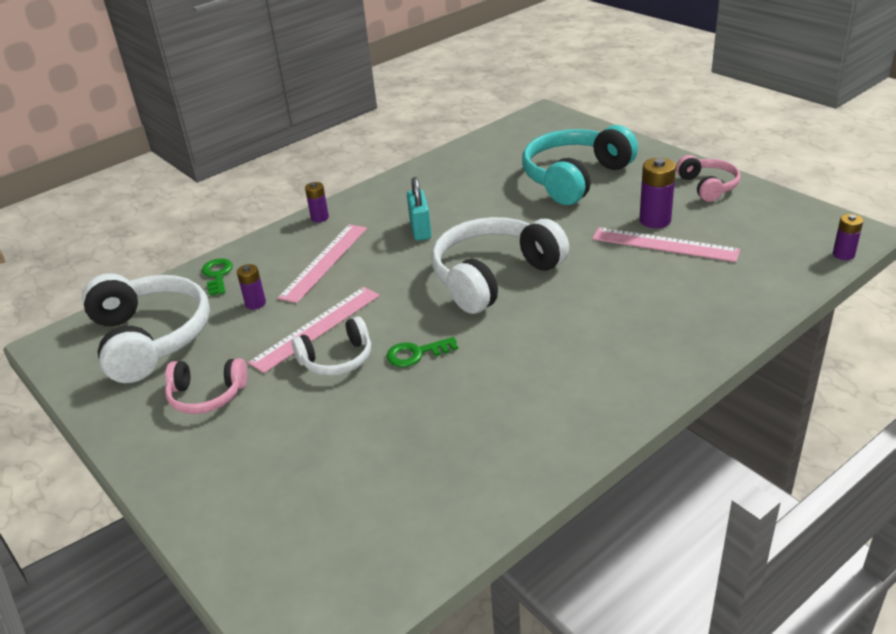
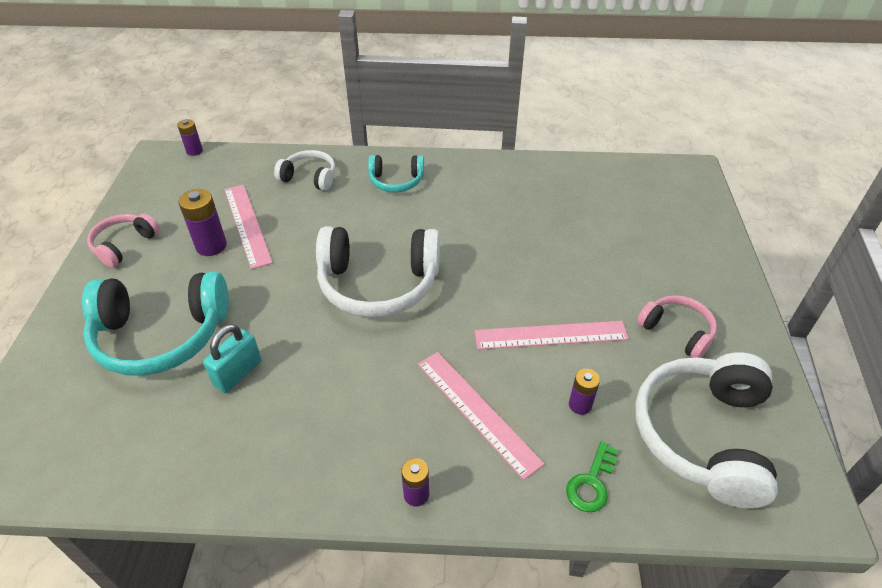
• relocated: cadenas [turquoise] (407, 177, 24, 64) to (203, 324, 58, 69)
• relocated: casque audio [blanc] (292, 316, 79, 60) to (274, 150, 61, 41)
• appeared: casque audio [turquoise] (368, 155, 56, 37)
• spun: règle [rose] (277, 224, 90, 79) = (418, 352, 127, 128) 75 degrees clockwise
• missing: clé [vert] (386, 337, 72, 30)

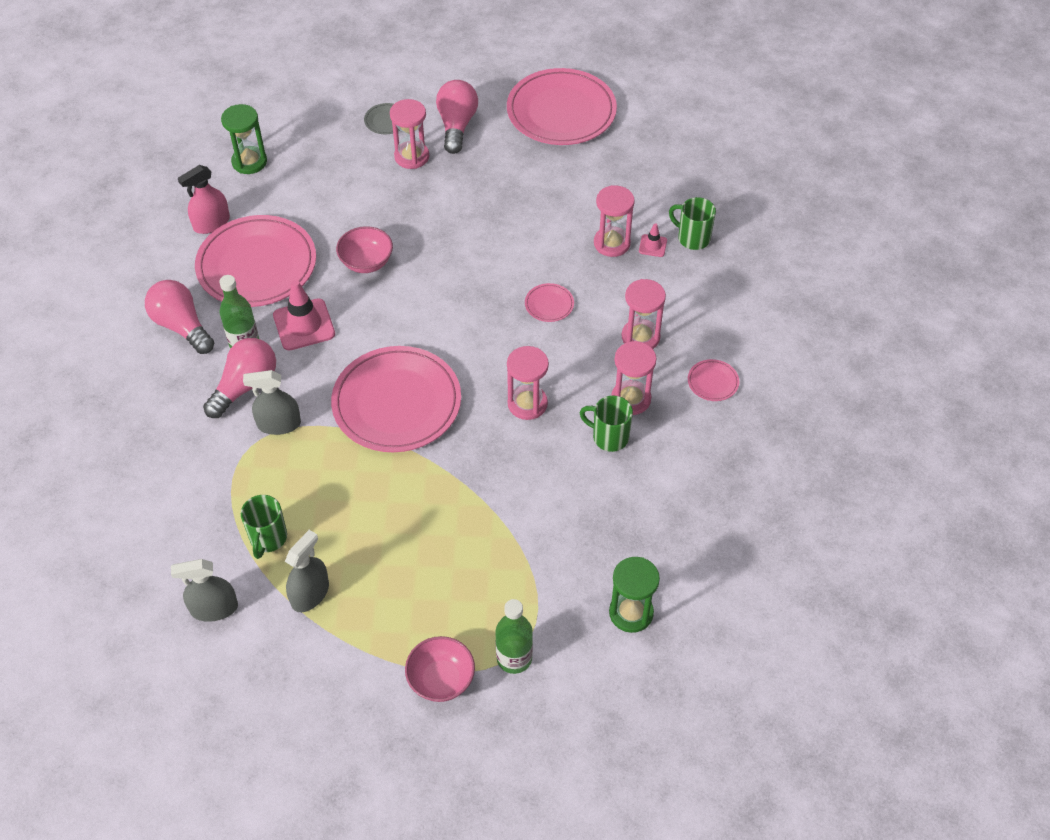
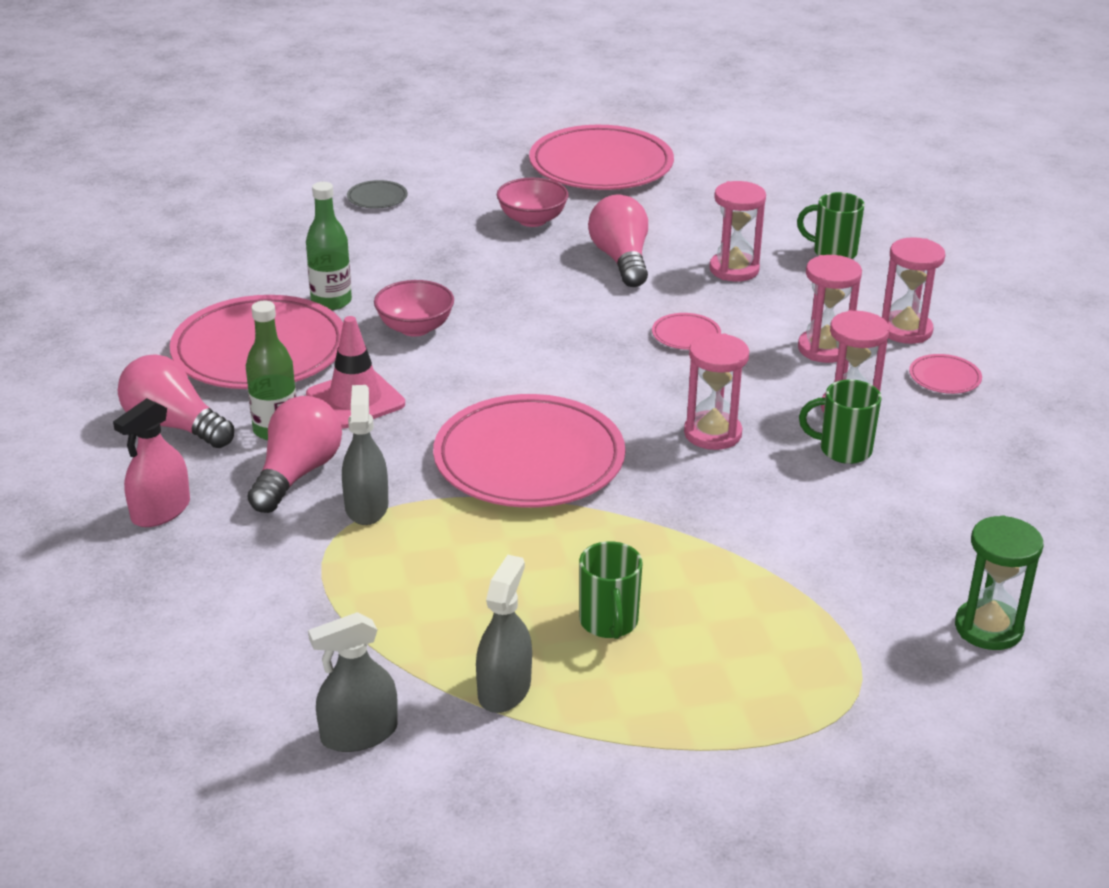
• relocated: vaporisateur [rose] (178, 165, 52, 69) to (113, 398, 77, 129)
• relocated: bouteille [vert] (495, 599, 38, 75) to (306, 182, 46, 128)
• spun: vaporisateur [gris] (243, 370, 58, 65) = (342, 385, 46, 140) 105 degrees clockwise
• relocated: bol [rose] (405, 636, 70, 66) to (497, 178, 72, 49)
• relocated: tasse [vert] (241, 495, 46, 64) to (579, 541, 64, 98)
• relocated: ampoule [rose] (436, 80, 42, 74) to (588, 195, 60, 92)
• relocated: sablier [rose] (390, 99, 39, 70) to (882, 237, 63, 107)
• missing: sablier [vert] (221, 104, 46, 70)
• missing: cône de chantier [rose] (639, 223, 28, 34)

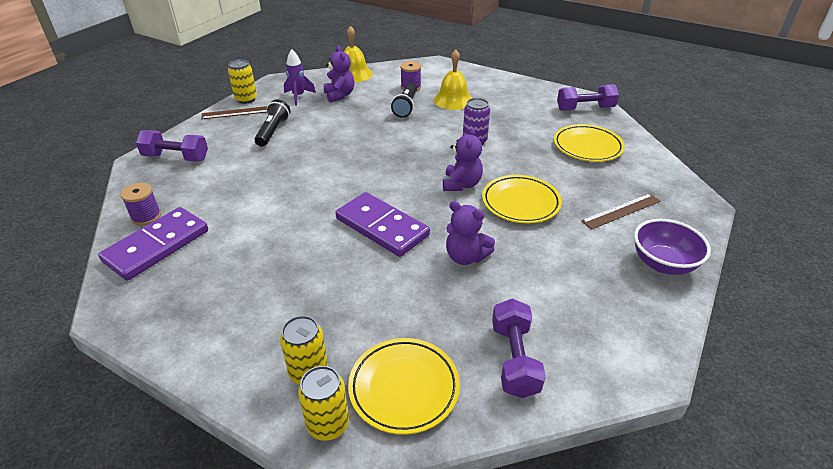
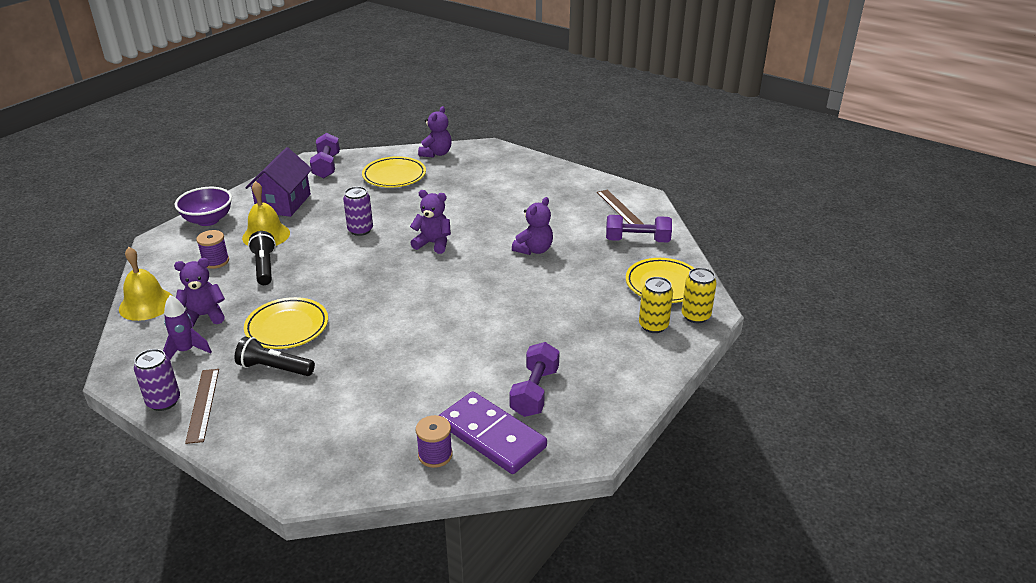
• colour: canette [jaune] (228, 59, 29, 45) to canette [violet] (134, 349, 46, 62)
• relocated: bol [violet] (634, 219, 77, 56) to (175, 187, 57, 39)
• relocated: assiette [jaune] (482, 175, 80, 49) to (244, 297, 84, 52)
• appeared: maison [violet] (245, 147, 67, 70)
• spun: lampe de poche [noir] (391, 83, 26, 35) = (248, 231, 28, 54) 120 degrees counterclockwise
• appeared: ours en peluche [violet] (418, 106, 34, 52)
• relocated: haltère [violet] (136, 130, 72, 32) to (510, 342, 50, 75)
• relocated: règle [marron] (581, 193, 79, 37) to (597, 190, 47, 34)
• missing: domino [violet] (335, 192, 95, 65)

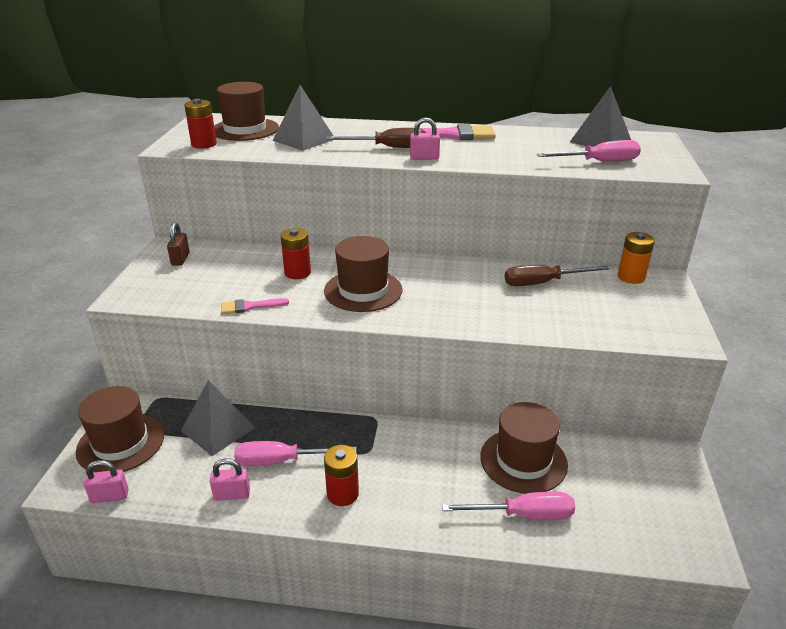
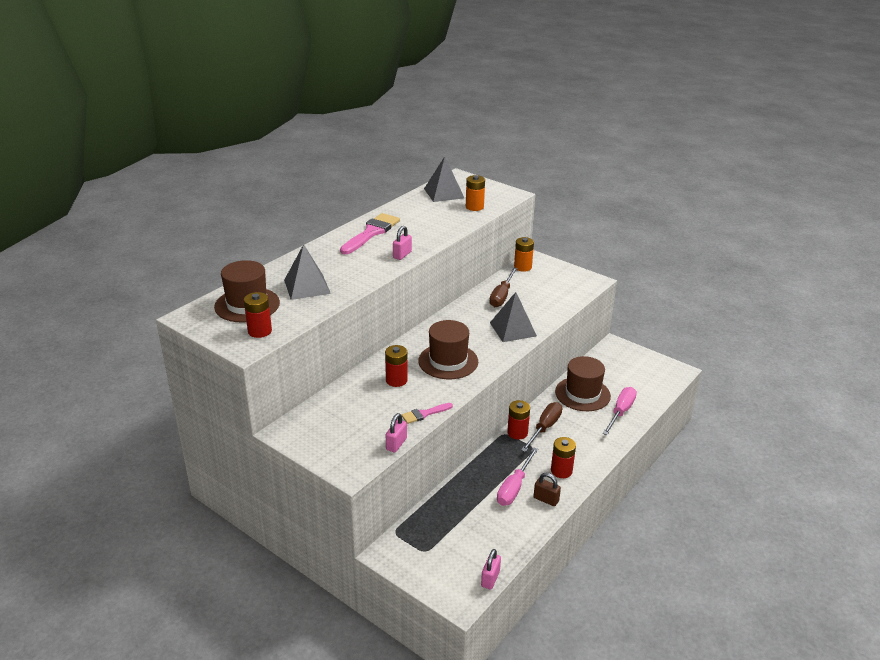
• relocated: cadenas [rose] (210, 458, 40, 43) to (386, 413, 21, 40)
• spun: pinceau [rose] (221, 298, 68, 16) = (401, 403, 52, 21) 45 degrees clockwise
• exchanged: tournevis [rose] (537, 140, 104, 21) to pile [orange] (466, 175, 19, 36)
• relocated: pyramide [gris] (181, 380, 74, 76) to (490, 292, 47, 50)
• appeared: pile [rouge] (507, 400, 23, 40)
• relocated: tournevis [marron] (326, 128, 100, 20) to (521, 402, 41, 50)
• relocated: cadenas [marron] (167, 222, 23, 44) to (534, 473, 27, 33)
• missing: chapeau [marron] (76, 386, 88, 87)

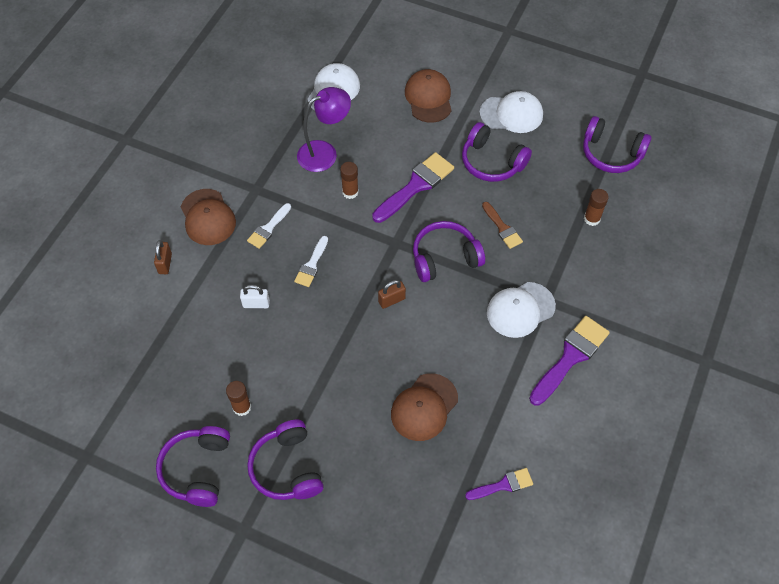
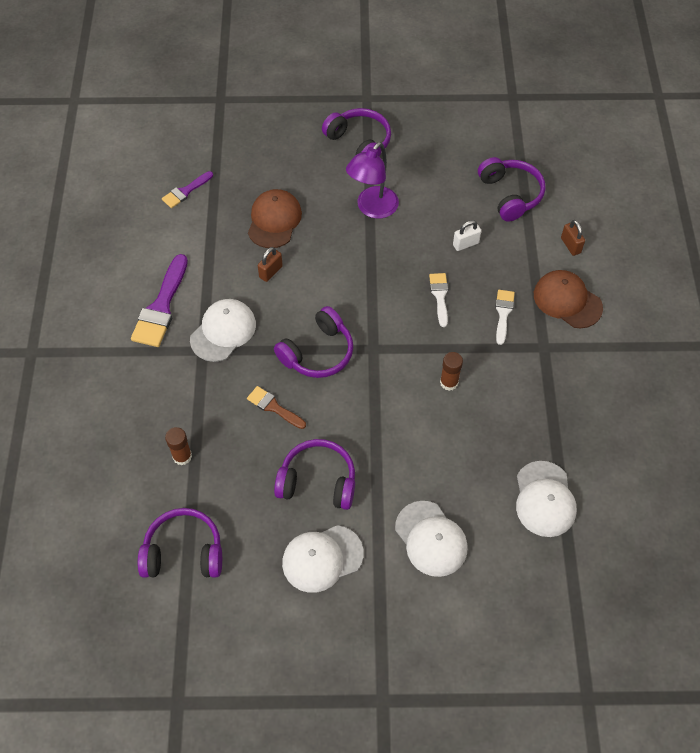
• relocated: cadenas [marron] (378, 280, 28, 29) to (258, 247, 25, 35)
• relocated: lampe [violet] (297, 87, 54, 85) to (346, 142, 53, 77)
• colour: casquette [marron] (405, 69, 47, 54) to casquette [blanc] (395, 501, 72, 76)
• relocated: casque audio [violet] (156, 426, 74, 81) to (478, 157, 68, 65)
• missing: bâton de colle [marron] (226, 381, 25, 35)
• missing: pinceau [violet] (372, 152, 82, 71)

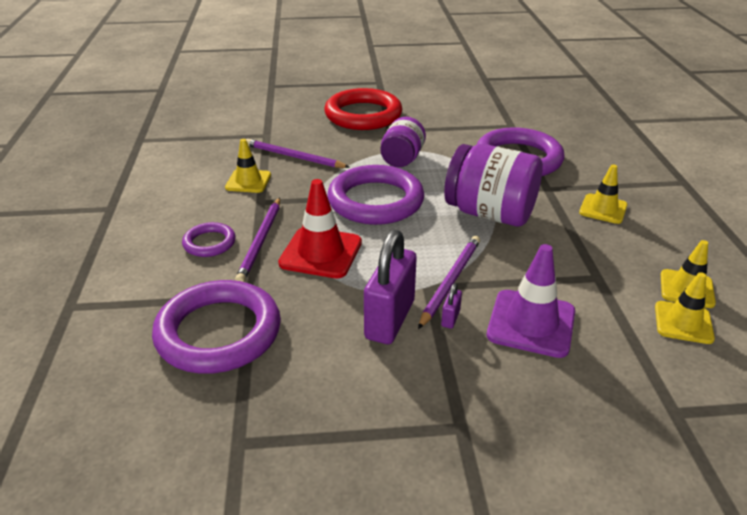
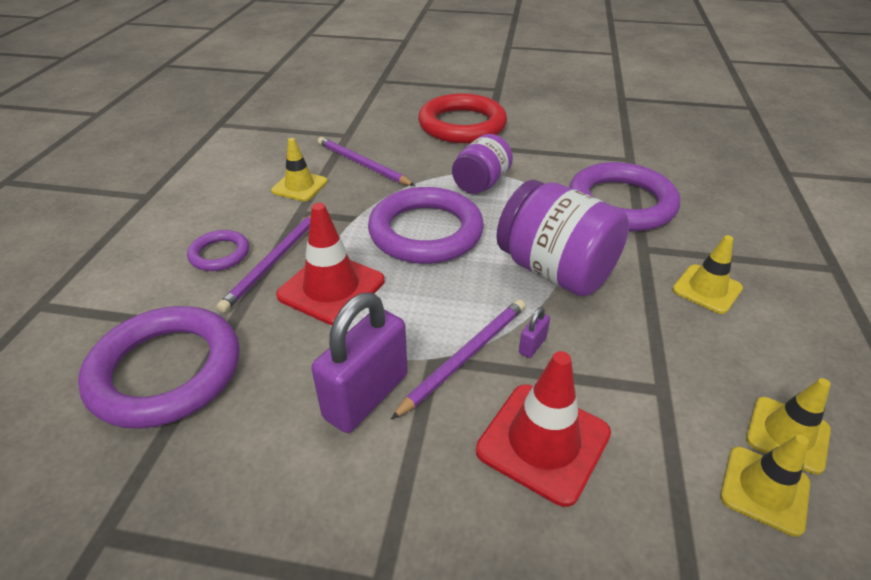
• colour: cône de chantier [violet] (487, 244, 88, 114) to cône de chantier [rouge] (476, 351, 135, 156)
• relocated: cadenas [violet] (441, 283, 21, 46) to (519, 307, 31, 51)

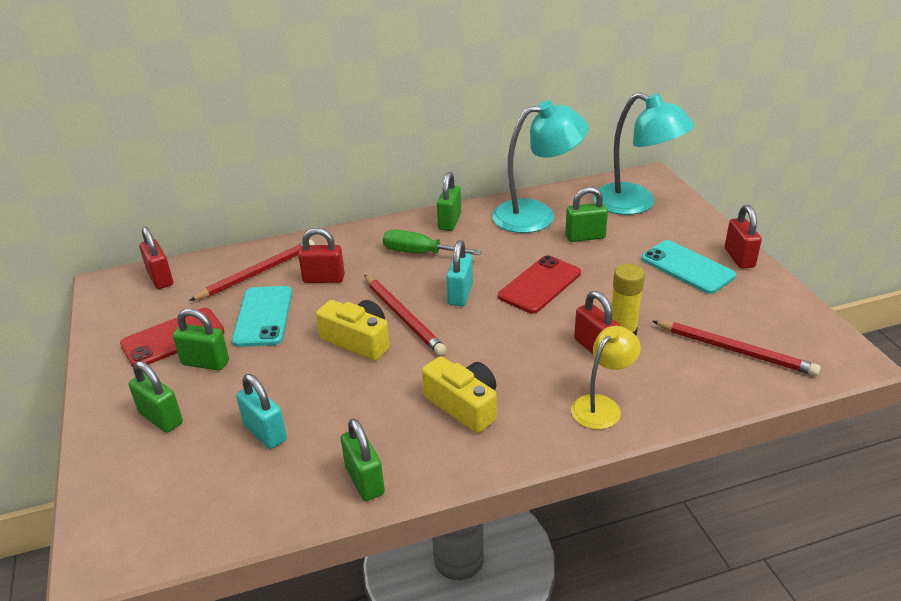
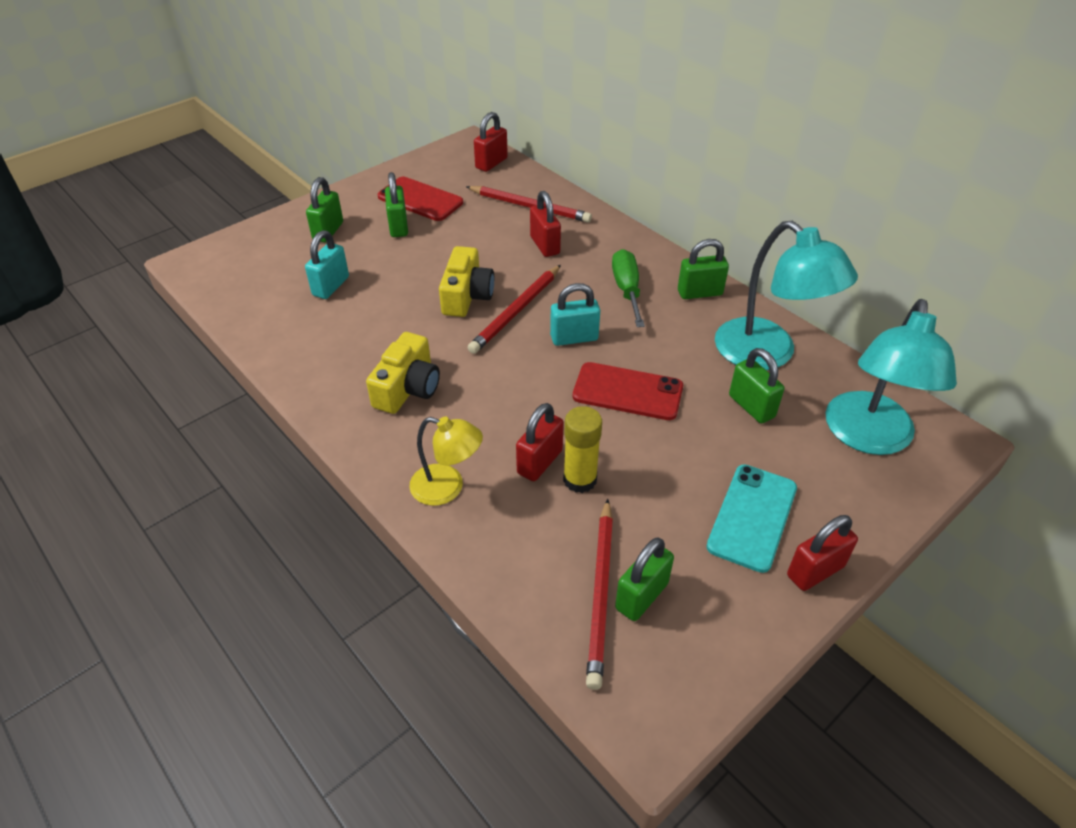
• relocated: cadenas [vert] (341, 418, 44, 83) to (615, 537, 59, 84)
• missing: téléphone [turquoise] (232, 286, 60, 61)

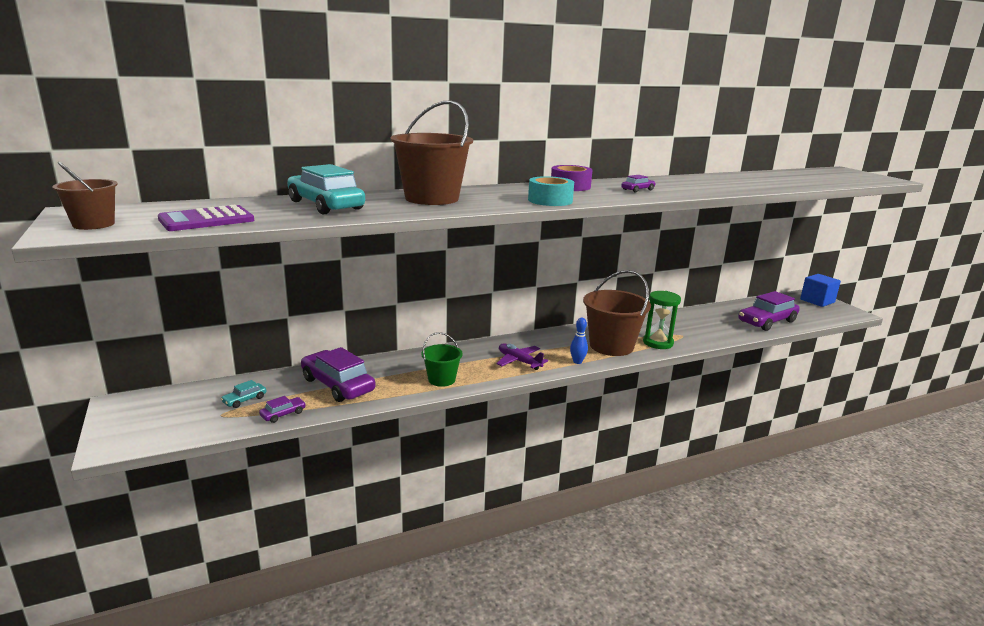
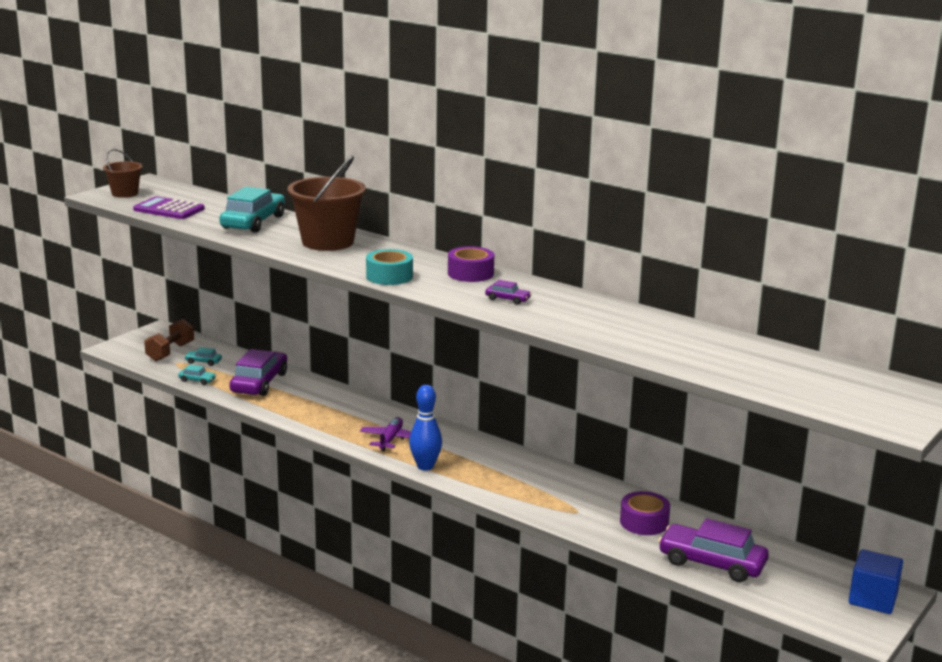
• appeared: haltère [marron] (144, 319, 50, 42)
• colour: voiture [violet] (259, 396, 47, 27) to voiture [turquoise] (178, 364, 38, 21)
• size: quille [bleu] (570, 318, 18, 46) = (409, 385, 33, 86) x1.62
• appeared: ruban adhésif [violet] (620, 491, 50, 44)
• missing: seau [vert] (421, 332, 42, 55)
• missing: seau [marron] (583, 270, 68, 86)
• missing: sablier [vert] (643, 291, 38, 58)

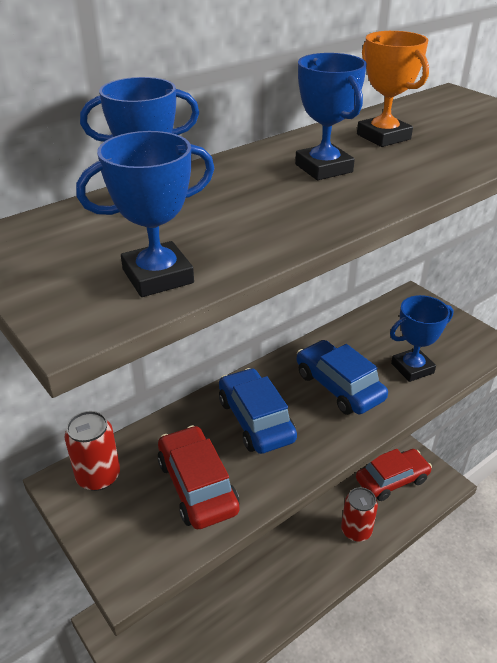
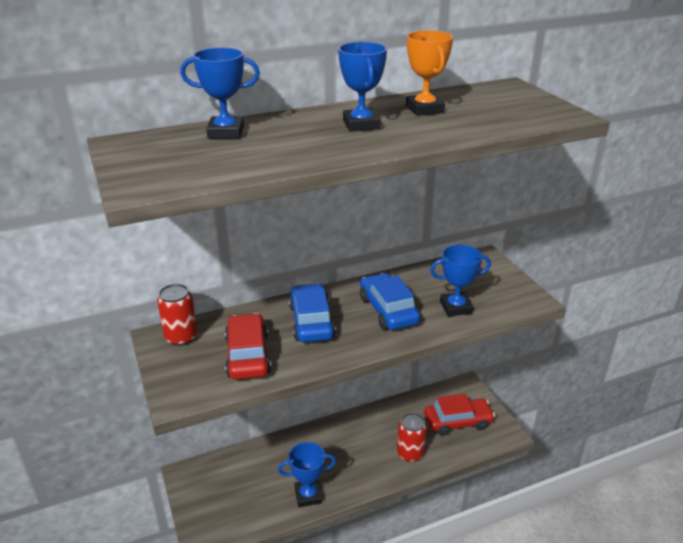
• relocated: trophée [bleu] (76, 131, 139, 166) to (278, 442, 58, 65)

